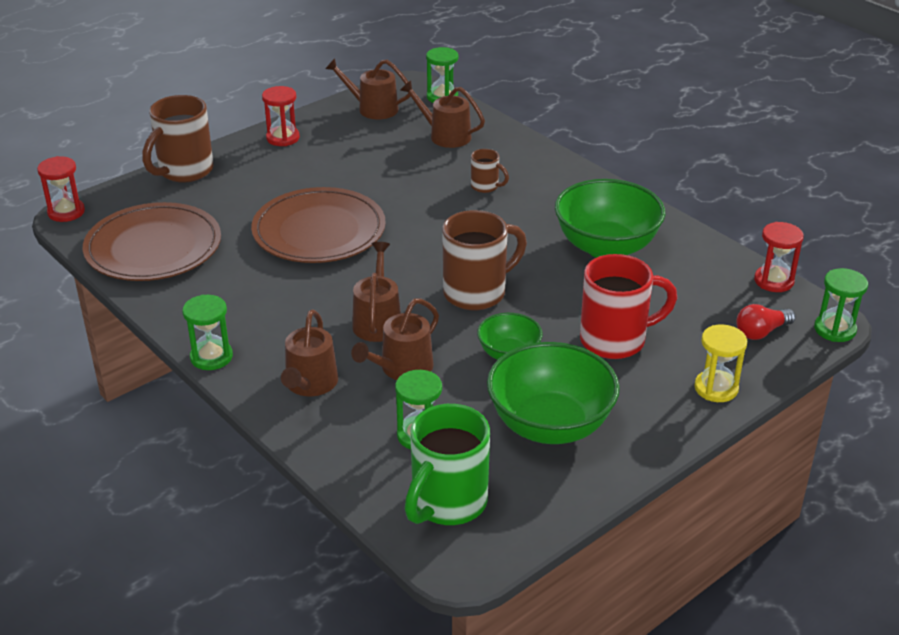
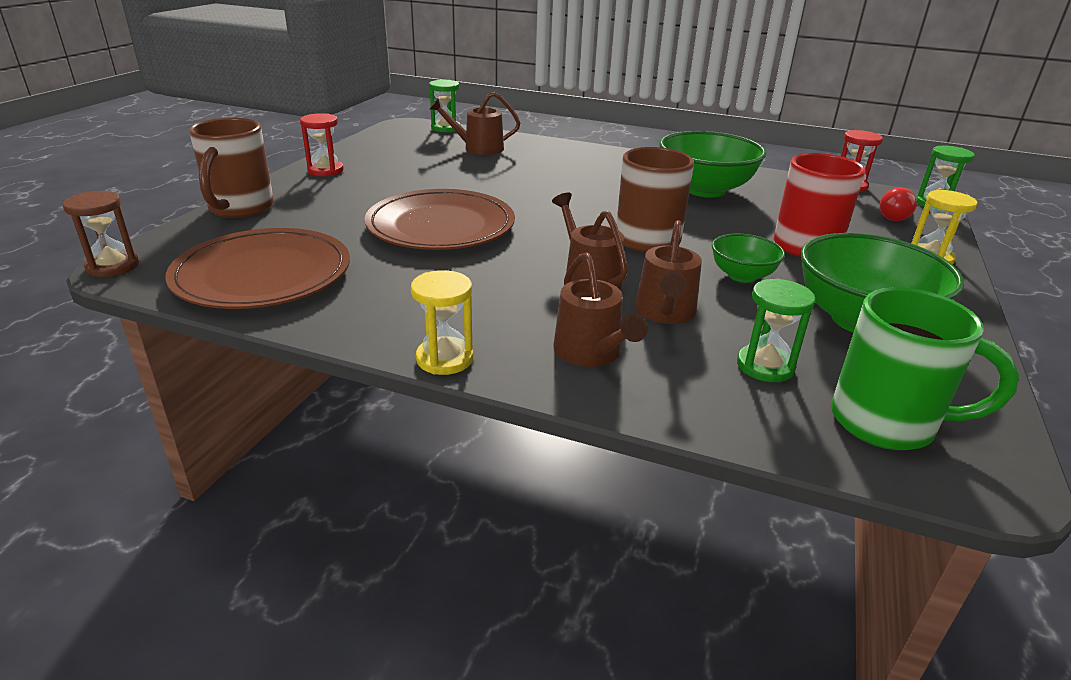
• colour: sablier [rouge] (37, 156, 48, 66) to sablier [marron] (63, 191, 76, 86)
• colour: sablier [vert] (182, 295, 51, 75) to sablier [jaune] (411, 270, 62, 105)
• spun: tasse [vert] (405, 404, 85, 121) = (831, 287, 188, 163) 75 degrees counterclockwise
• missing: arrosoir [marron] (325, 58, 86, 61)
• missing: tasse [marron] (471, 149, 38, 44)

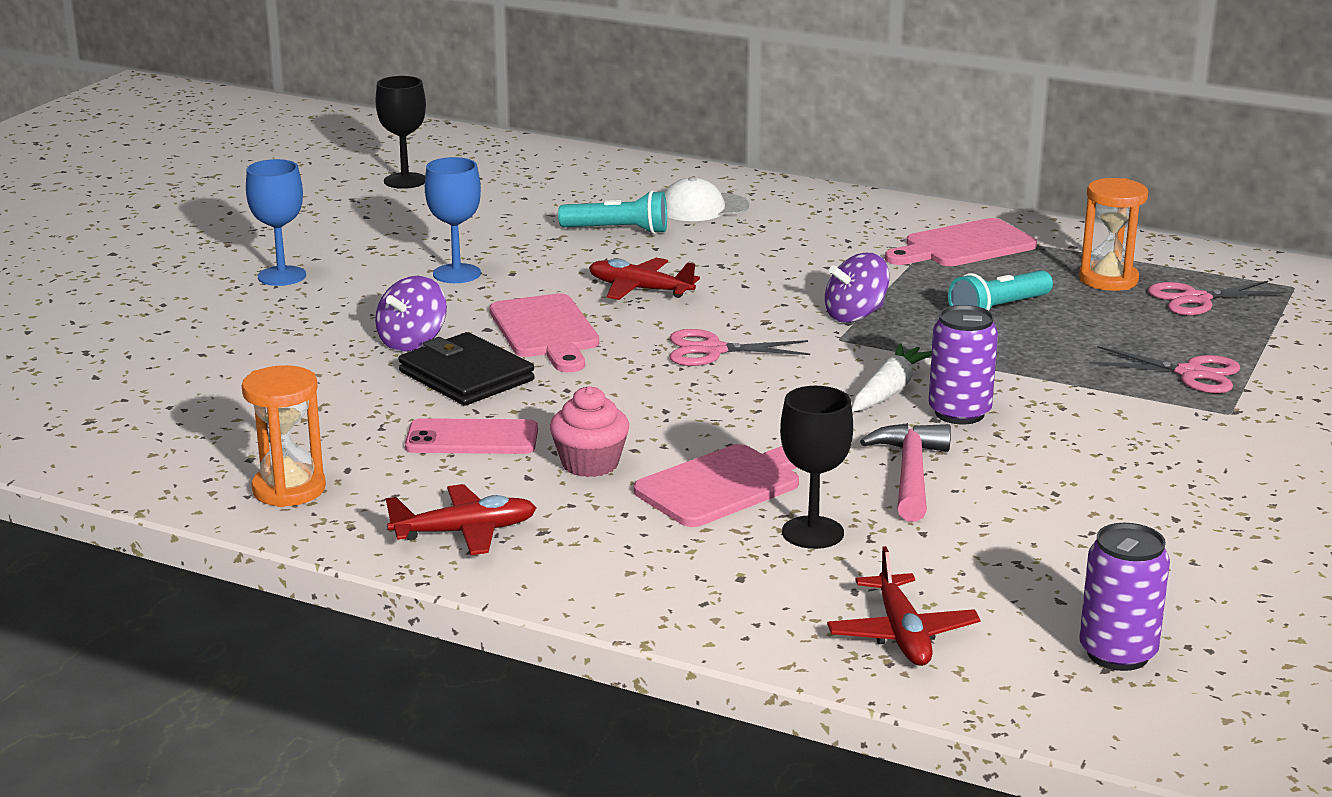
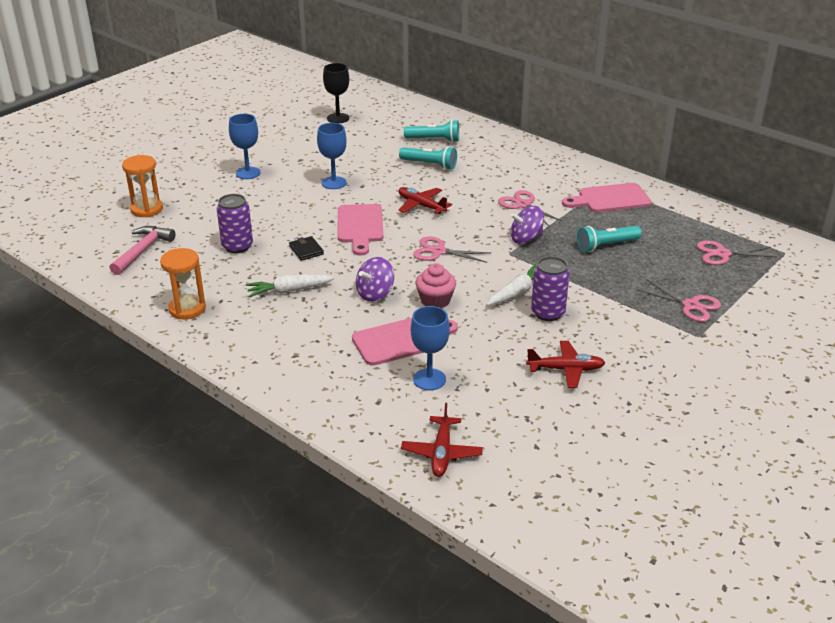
• relocated: marteau [rose] (860, 423, 91, 99) to (109, 226, 66, 49)
• relocated: sablier [orange] (1079, 178, 69, 113) to (122, 155, 41, 62)
• relocated: canette [violet] (1079, 523, 91, 148) to (217, 194, 36, 59)
• exchanged: téléphone [rose] (405, 418, 133, 36) to carotte [blanc] (246, 274, 89, 23)
• size: portefeuille [noir] (398, 332, 137, 74) = (289, 236, 35, 25) x0.54
• relocated: toupie [violet] (375, 276, 72, 76) to (356, 257, 38, 45)
• appeared: lampe de poche [turquoise] (404, 120, 55, 22)
• colour: verre à pied [noir] (780, 386, 73, 163) to verre à pied [bleu] (411, 306, 39, 84)
• relocated: muffin [rose] (550, 386, 79, 91) to (416, 263, 40, 45)
• appeared: ciseaux [rose] (498, 190, 64, 36)
• relocated: avion [rouge] (386, 484, 150, 71) to (526, 341, 79, 47)
• missing: casquette [blanc] (664, 177, 85, 44)

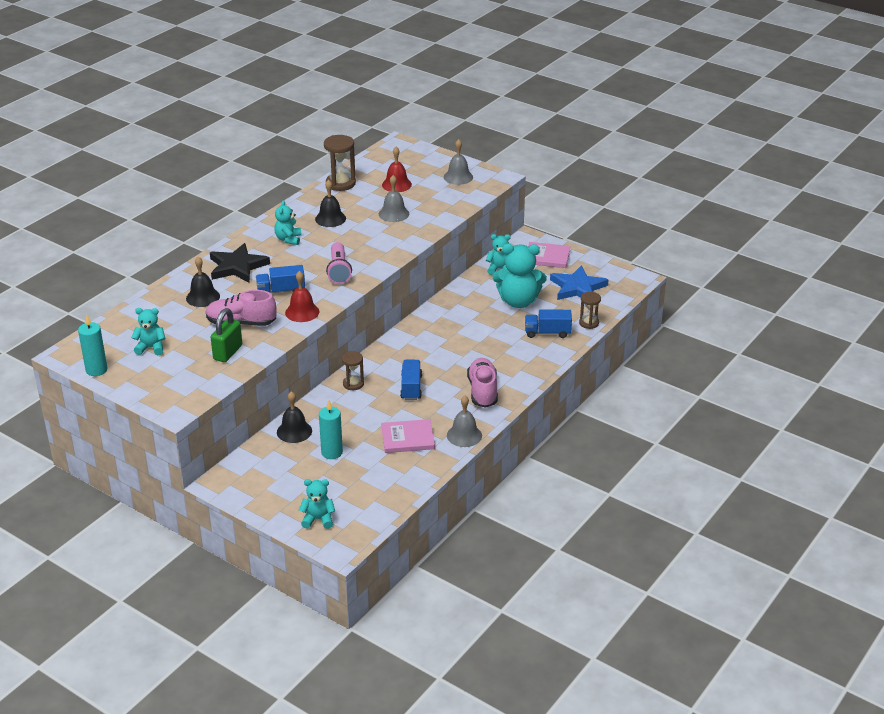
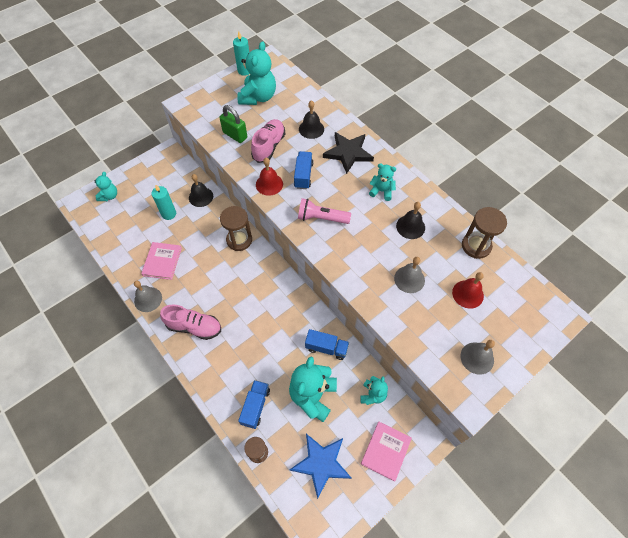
• size: sablier [marron] (342, 351, 22, 39) = (220, 206, 32, 45) x1.60
• size: ours en peluche [turquoise] (131, 308, 35, 47) = (237, 41, 39, 64) x1.80
• relocated: camion [bleu] (400, 360, 22, 40) to (305, 329, 44, 31)

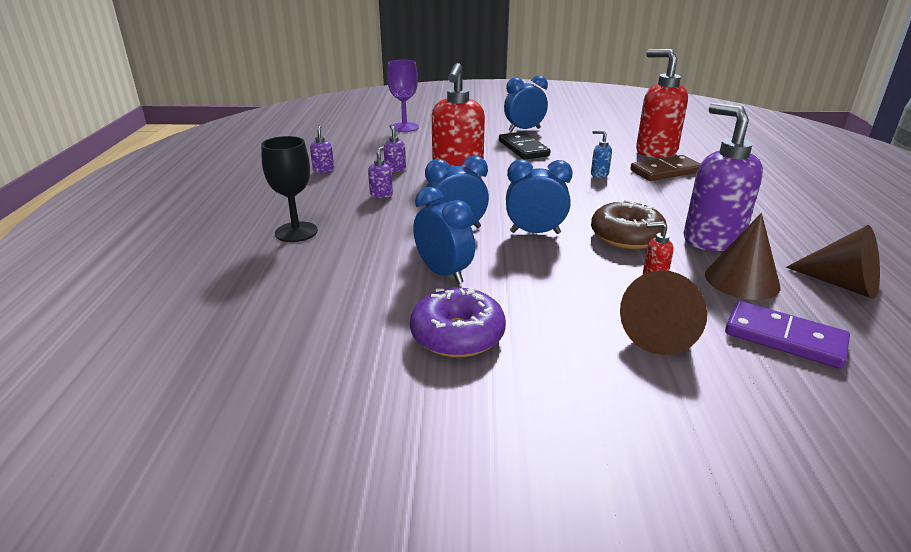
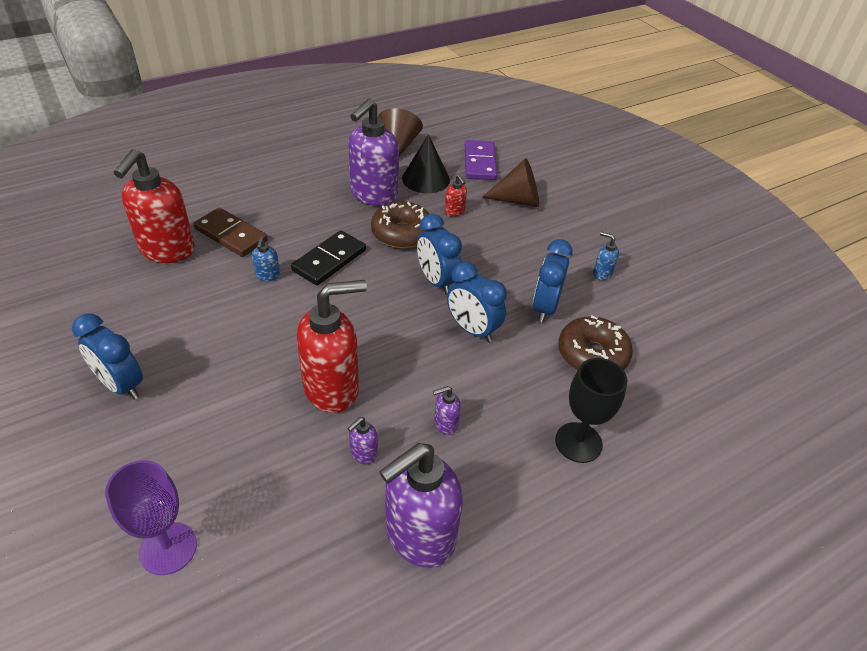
• relocated: domino [noir] (499, 132, 51, 28) to (291, 230, 75, 55)
• size: distributeur de savon [violet] (310, 125, 24, 48) = (379, 443, 84, 125) x2.38
• colour: cône [marron] (705, 213, 75, 87) to cône [noir] (402, 134, 48, 59)
• appeared: beignet [marron] (558, 315, 75, 56)
• exchanged: beignet [violet] (410, 287, 96, 70) to distributeur de savon [bleu] (593, 232, 26, 48)

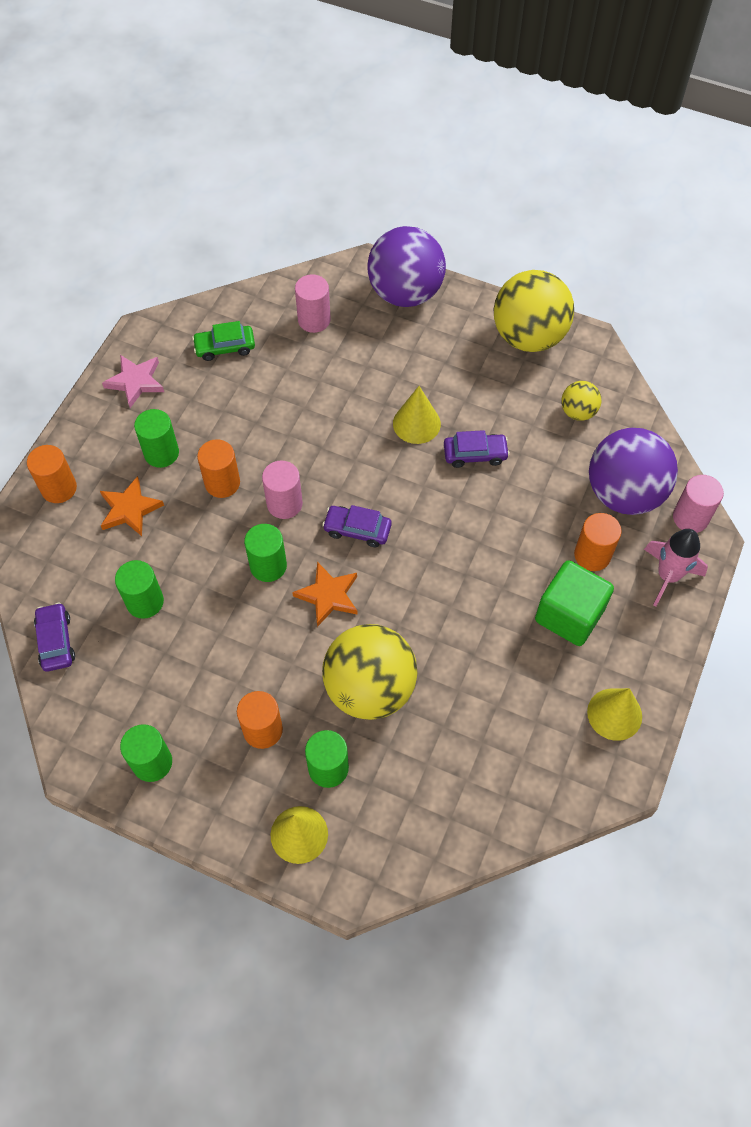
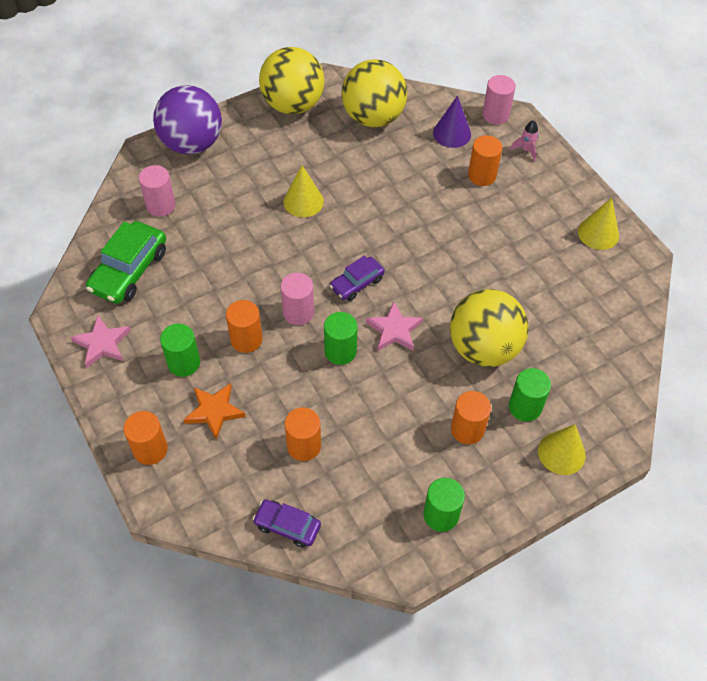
• size: voiture [vert] (192, 321, 63, 40) = (86, 221, 80, 83) x1.68
• colour: cylindre [vert] (115, 560, 49, 59) to cylindre [orange] (285, 407, 36, 54)
• size: balle [jaune] (561, 381, 40, 40) = (342, 59, 65, 68) x2.07
• colour: étoile [orange] (292, 562, 66, 65) to étoile [rose] (366, 302, 57, 49)
• exchanged: balle [violet] (589, 428, 89, 87) to cône [violet] (433, 96, 38, 52)
• size: fusée [rose] (644, 529, 64, 77) = (510, 120, 29, 42) x0.59
• missing: voiture [violet] (444, 430, 66, 38)
• missing: cube [vert] (535, 560, 79, 86)

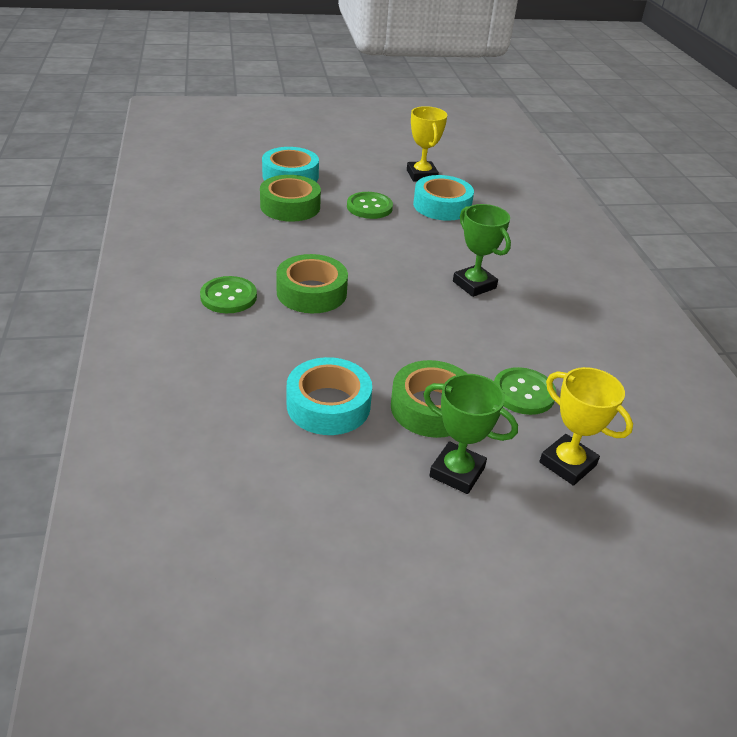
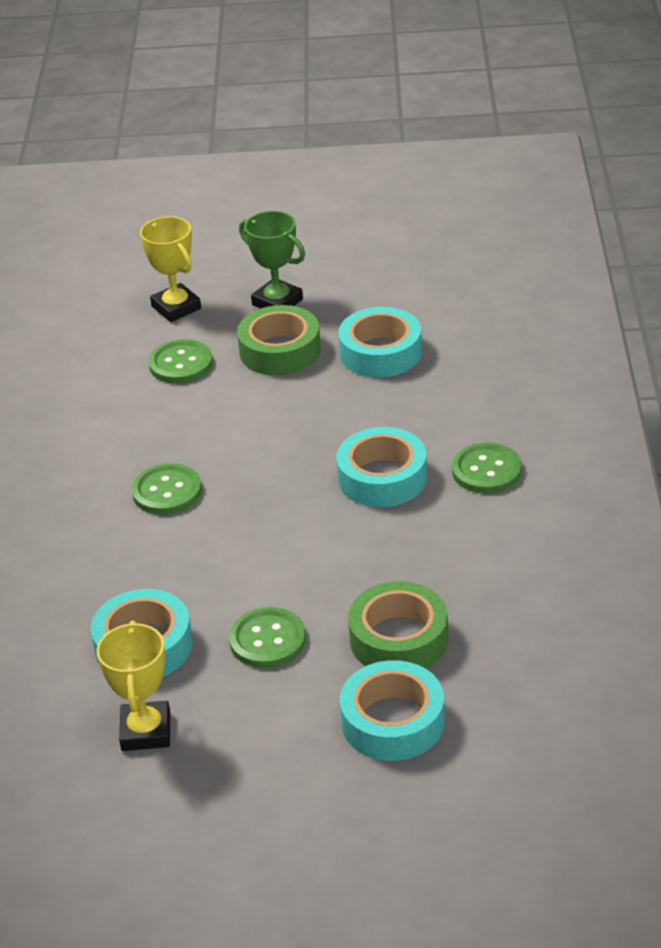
• exchanged: trophée [vert] (453, 204, 58, 93) to bouton [vert] (132, 463, 70, 52)
• colour: ruban adhésif [vert] (276, 254, 72, 59) to ruban adhésif [turquoise] (336, 427, 91, 80)

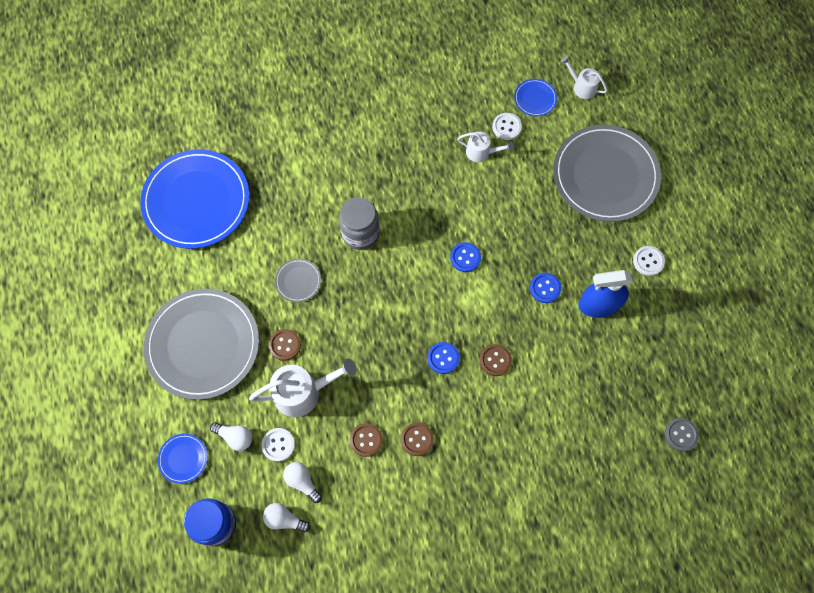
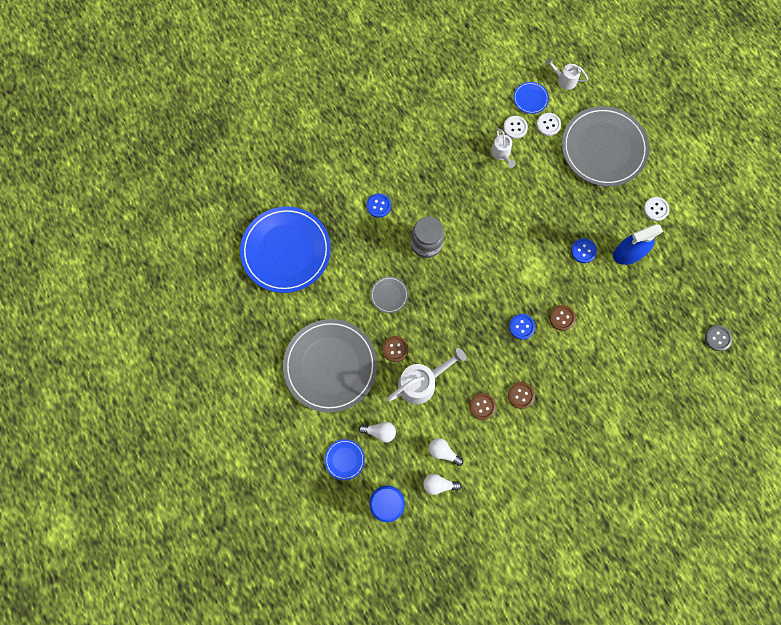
• relocated: bouton [bleu] (450, 242, 31, 30) to (366, 193, 25, 25)
• spun: arrosoir [blanc] (457, 131, 57, 31) = (491, 128, 24, 40) 75 degrees clockwise
• relocated: bouton [blanc] (261, 428, 34, 34) to (537, 113, 24, 23)

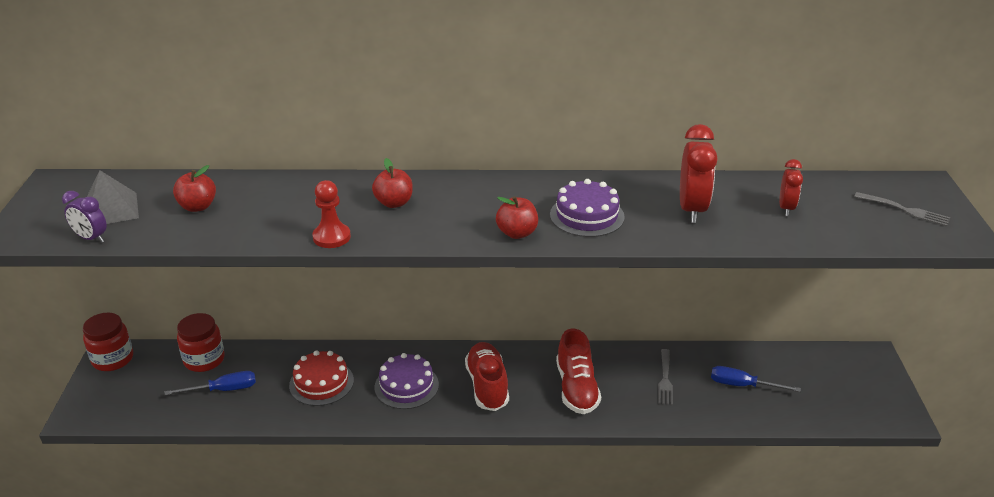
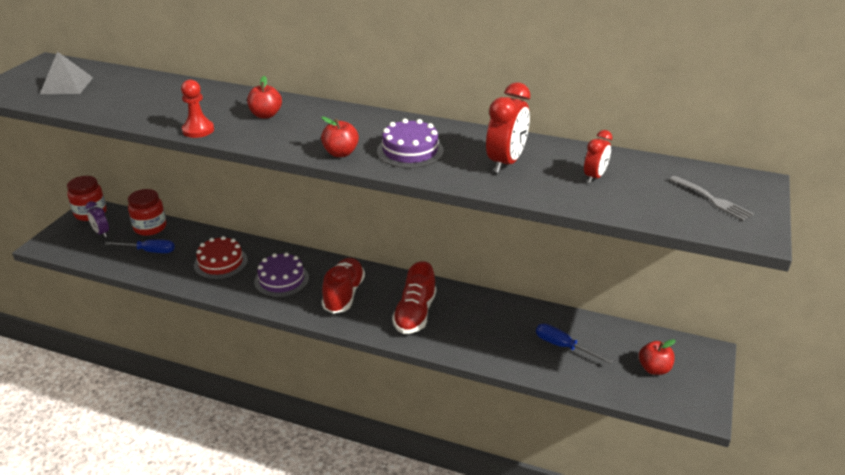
• relocated: réveil [violet] (62, 191, 45, 52) to (86, 201, 23, 36)
• relocated: pomme [rouge] (173, 165, 43, 47) to (639, 339, 37, 36)
• missing: fourchette [gris] (658, 349, 15, 56)

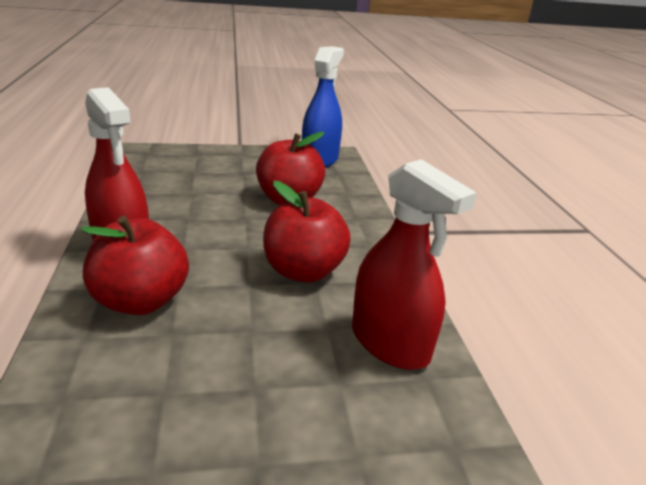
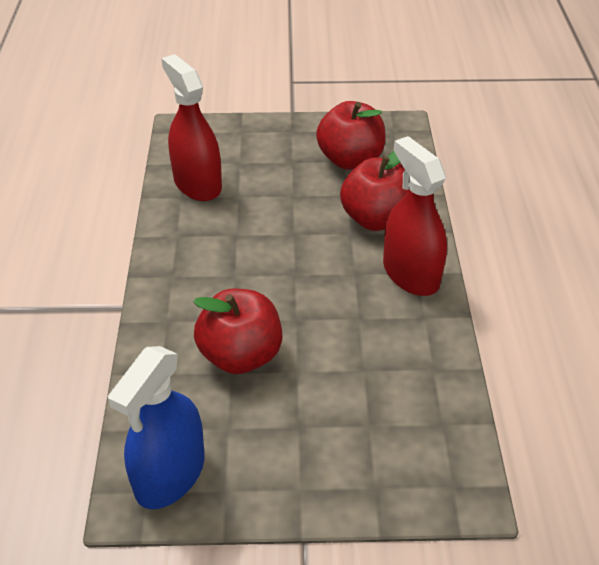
• relocated: pomme [rouge] (263, 181, 87, 102) to (316, 101, 70, 69)

